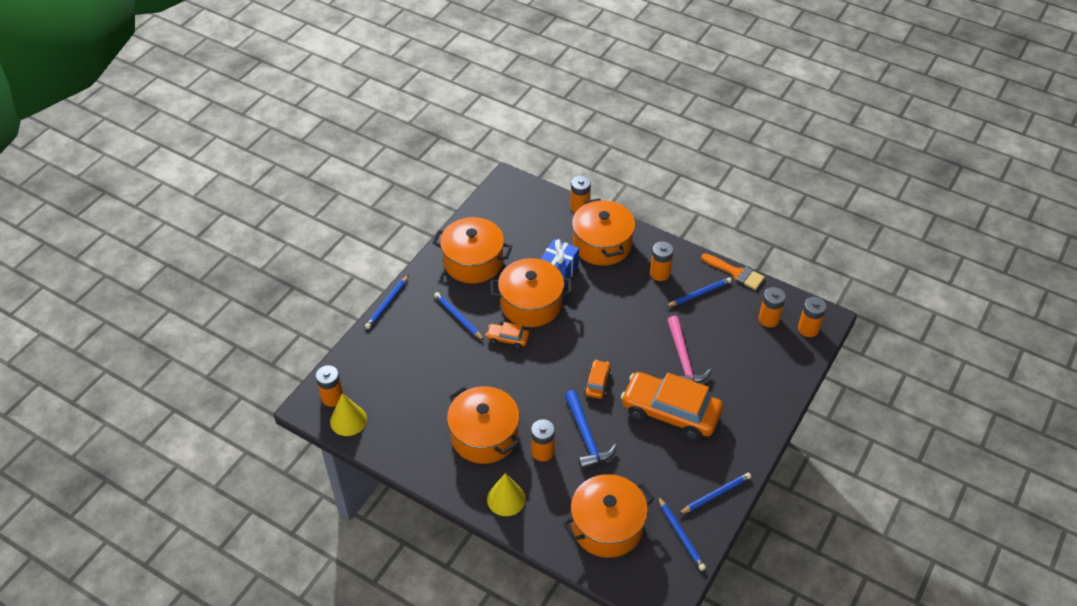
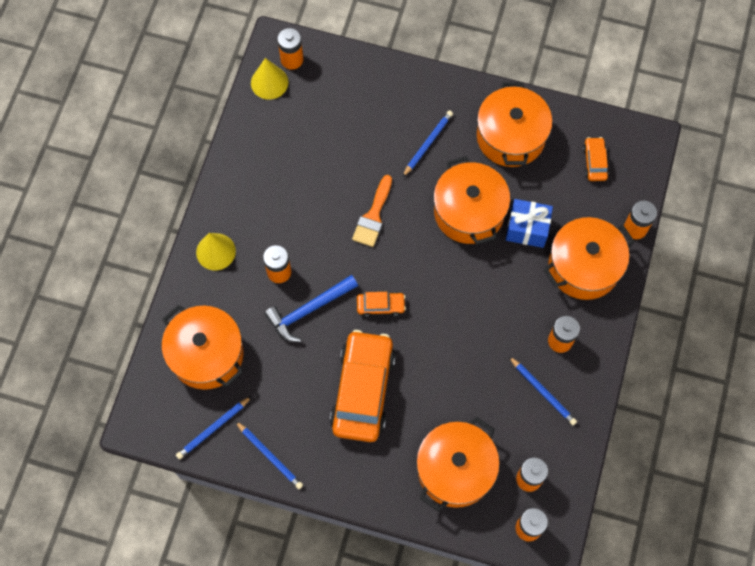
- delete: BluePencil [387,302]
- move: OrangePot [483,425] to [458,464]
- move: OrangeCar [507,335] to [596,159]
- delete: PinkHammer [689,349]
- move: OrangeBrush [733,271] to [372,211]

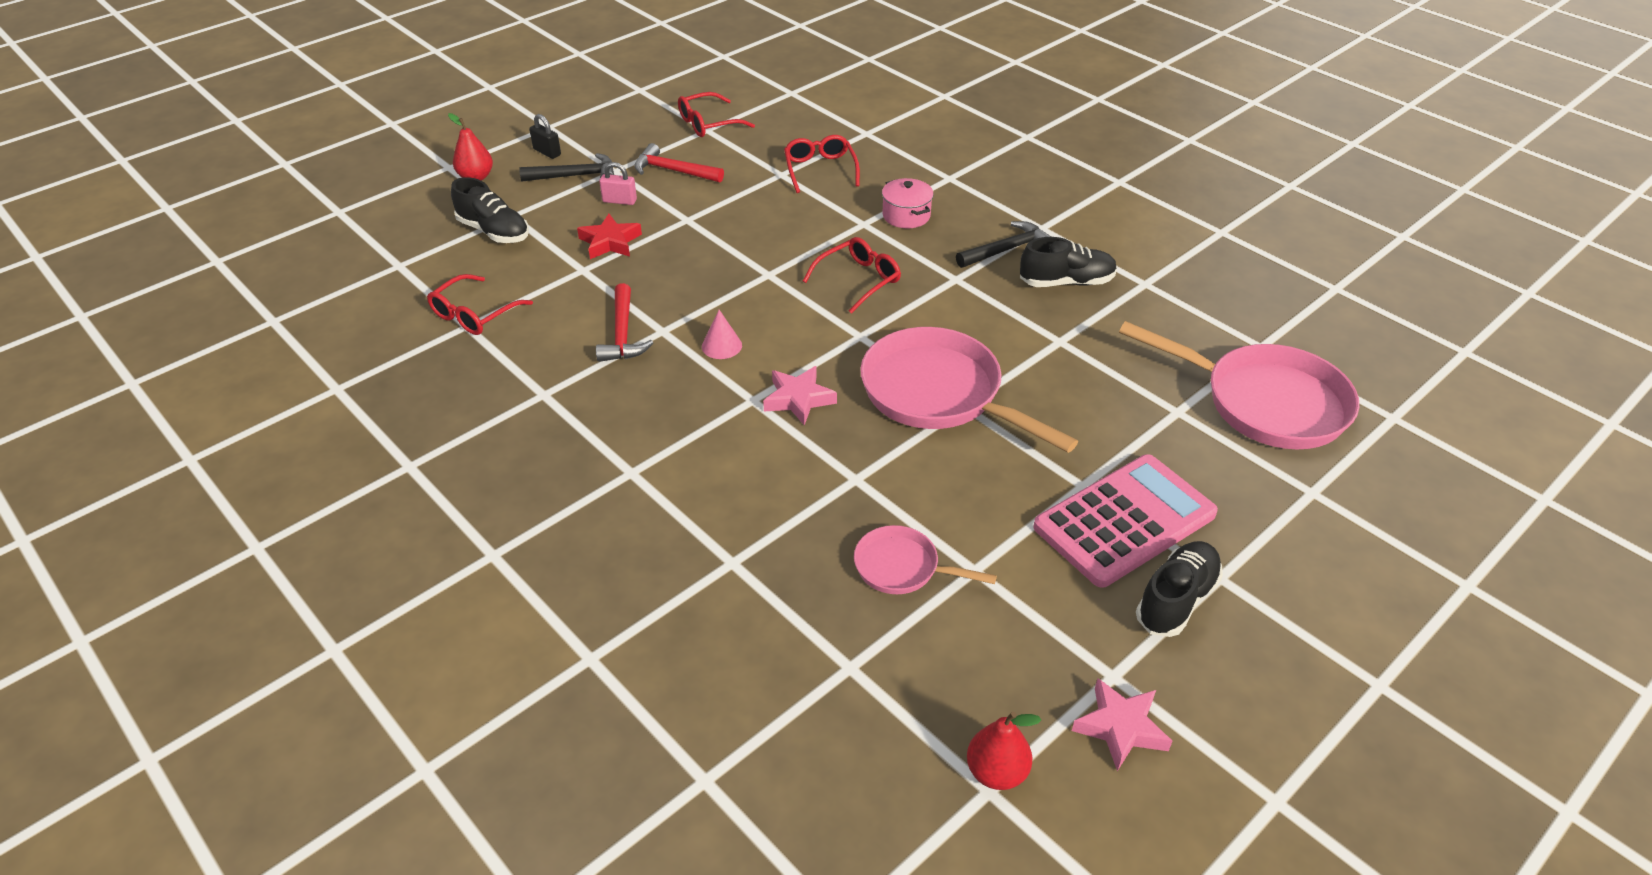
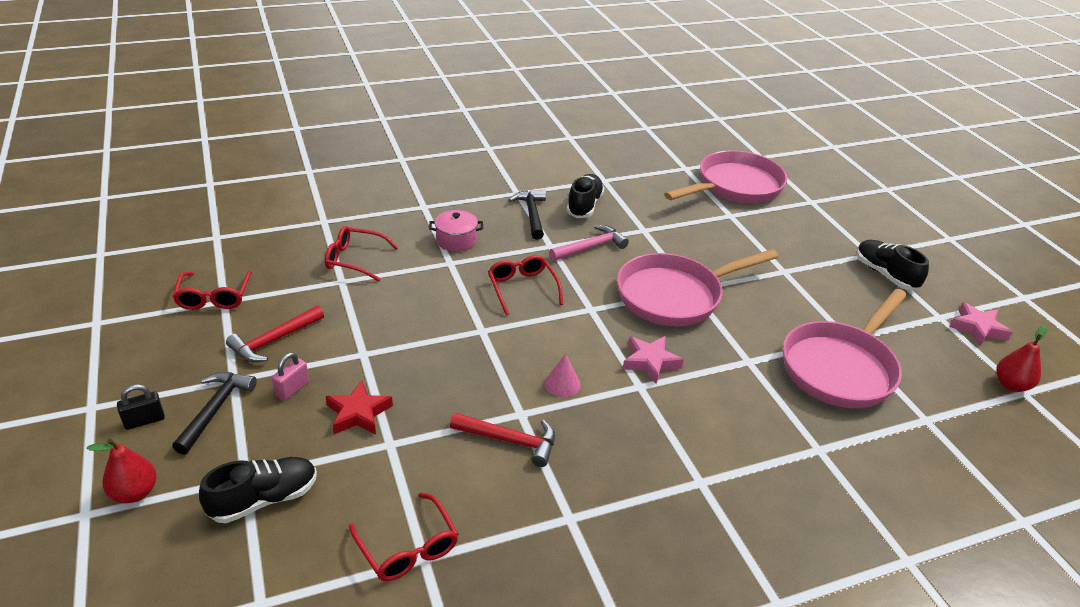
- resize: PinkPan [925,559] = [845,348] x1.93
- delete: PinkCalculator [1125,521]
- insert: PinkHammer [589,243]

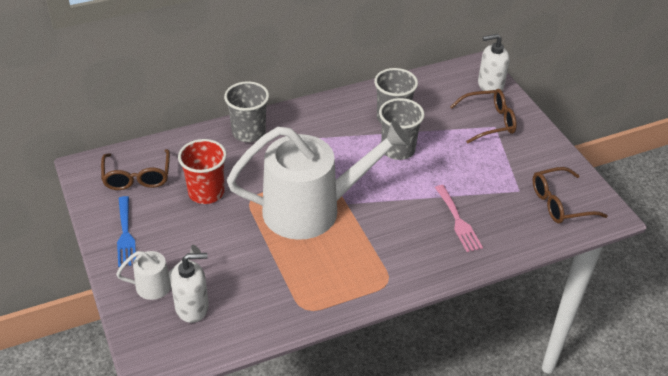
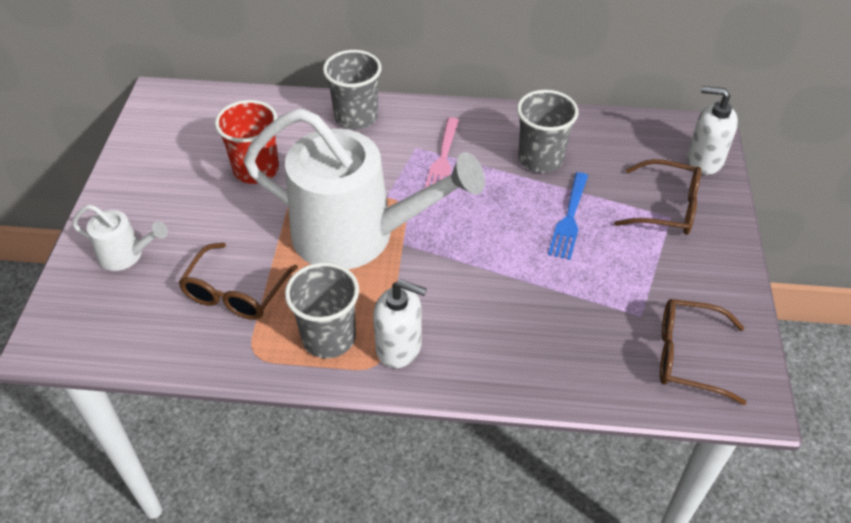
- move: BrownGlasses [135,169] to [238,281]
- move: BlueFork [126,231] to [568,216]
- move: WhiteSoapDispenser [190,288] to [400,324]
- move: GreyCup [402,129] to [322,310]
- move: PinkFork [459,218] to [442,152]

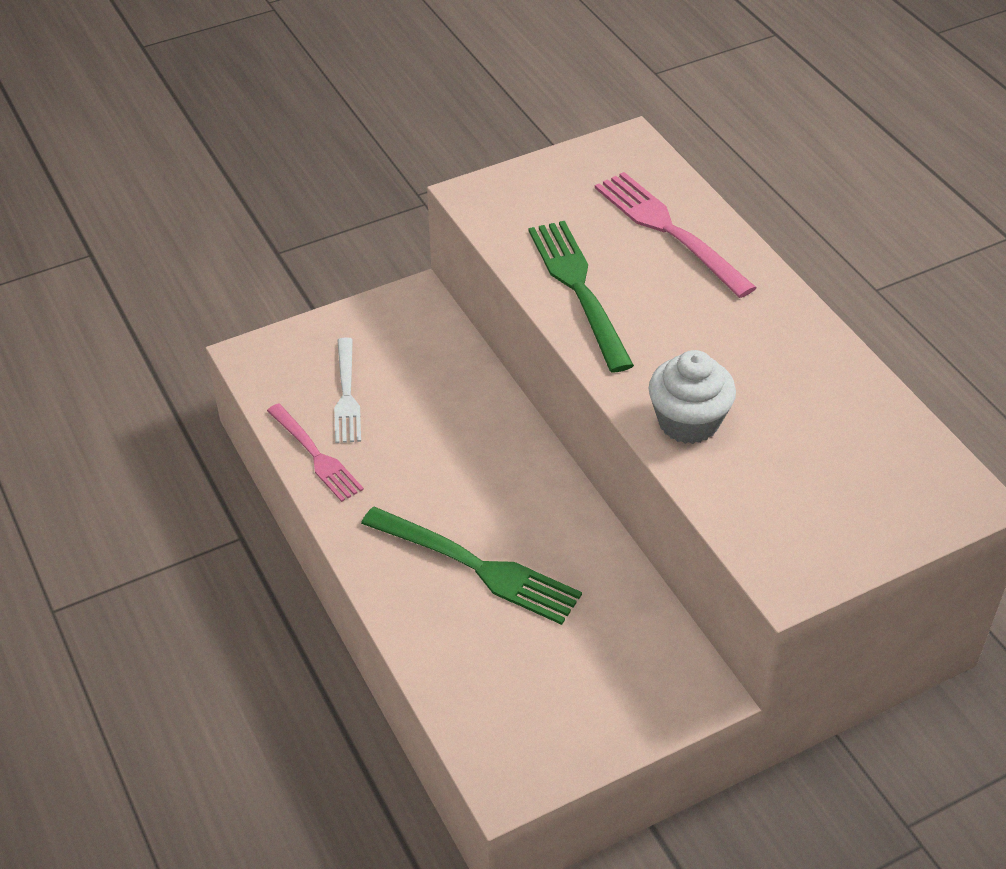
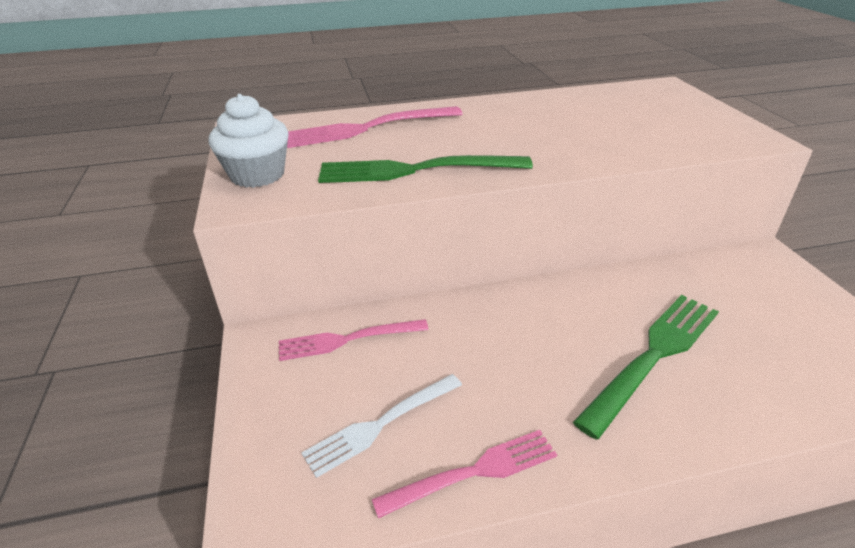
- rotate: WhiteFork [347,390] = [381,426] 135 degrees clockwise
- move: WhiteCupcake [692,397] to [248,141]
- insert: PinkFork [354,340]

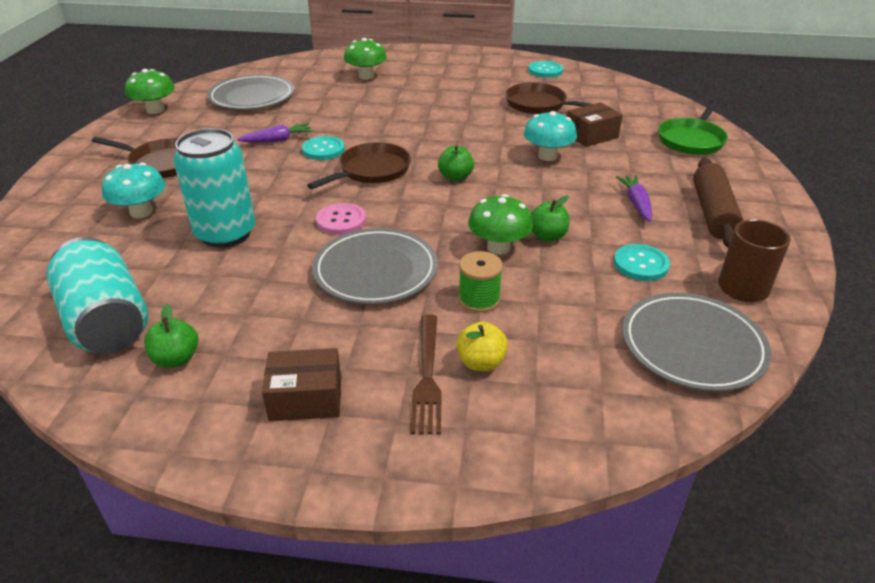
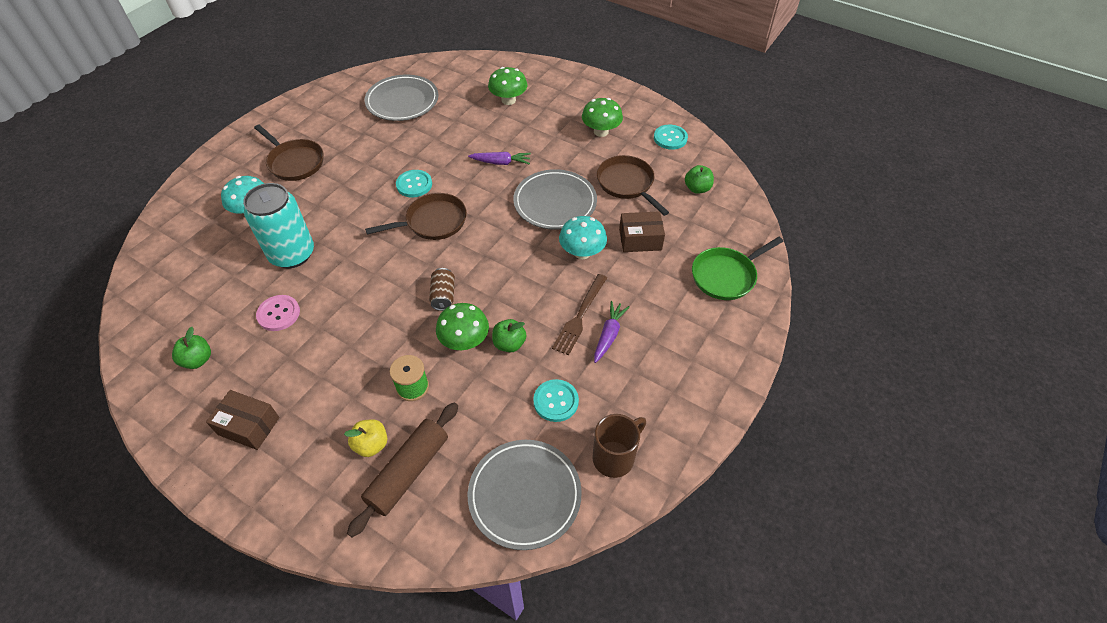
- delete: TurquoiseCan [97,295]
- move: GreenMushroom [150,91] to [602,117]
- move: PurpleCarrot [275,133] to [499,158]
- move: GreyPlate [375,266] to [555,199]
- move: PinkButton [341,219] to [278,313]
- move: BrownFork [426,374] to [579,314]
- move: GreenApple [456,162] to [699,179]
- move: BrownRollingPin [718,202] to [402,470]
- insert: BrownCan [442,289]

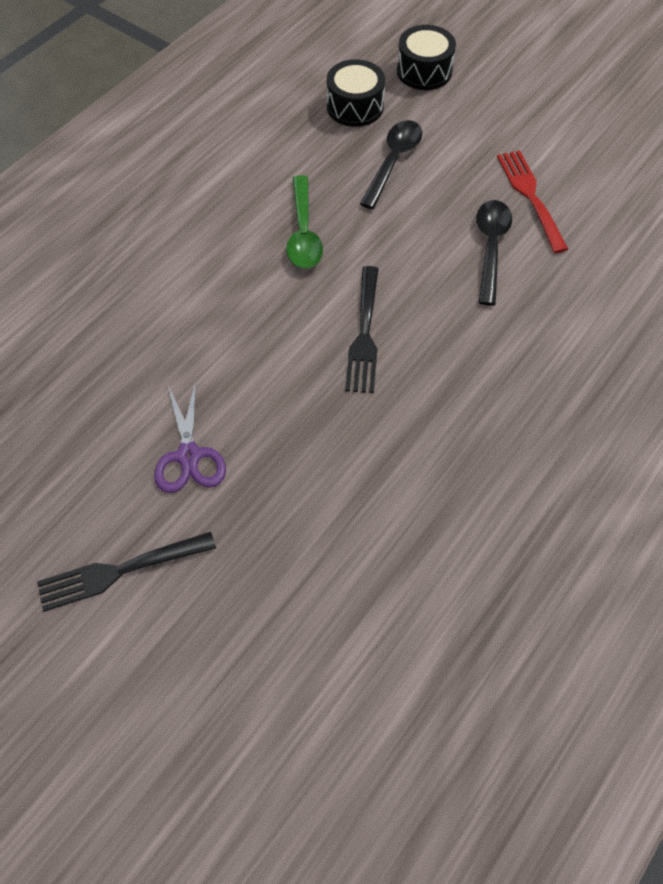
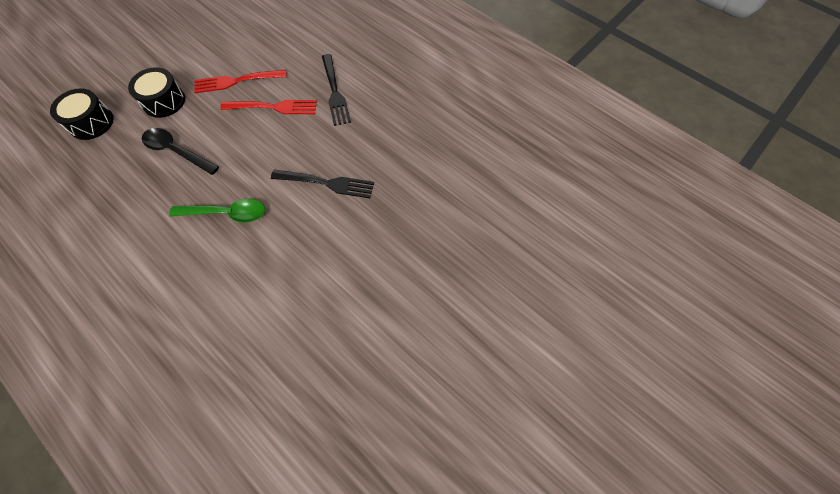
- move: BlackFork [126,572] to [336,90]
- delete: PurpleScissors [190,436]
- move: BlackDrum [356,93] to [156,92]
- replace: BlackSpoon [494,253] to RedFork [268,107]

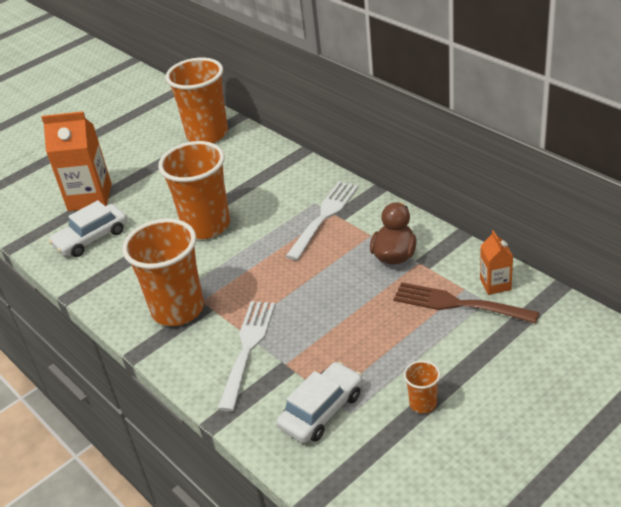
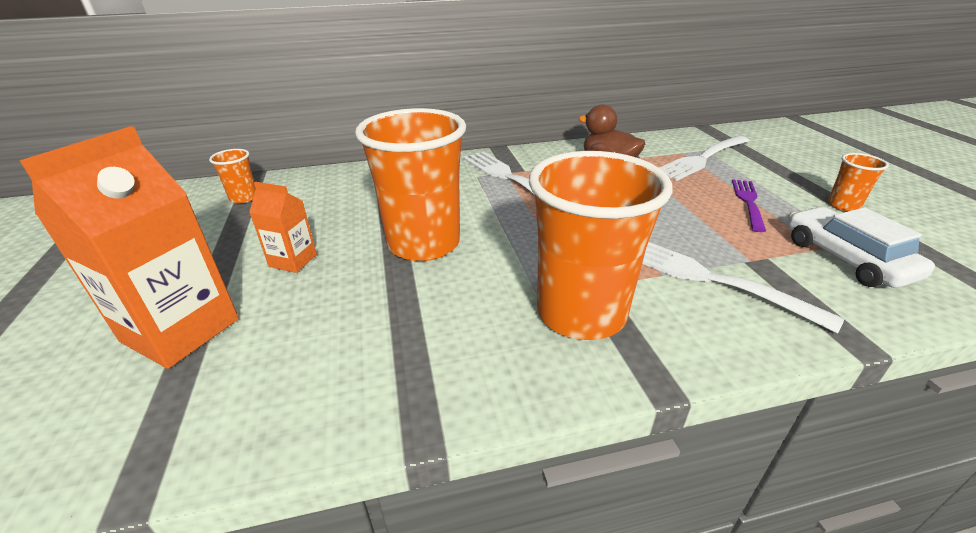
- delete: WhiteCar [88,228]
- resize: OrangeCup [196,100] = [232,176] x0.44
- recolor: BrownFork [466,303] to WhiteFork [704,158]
- move: OrangeCarton [496,262] to [283,227]
- insert: PurpleFork [749,205]

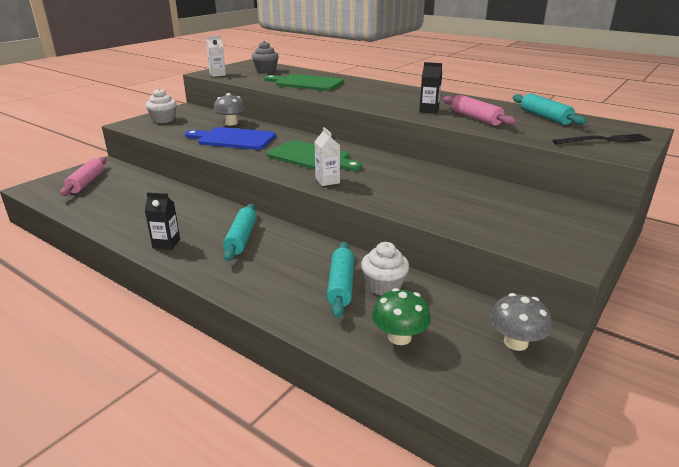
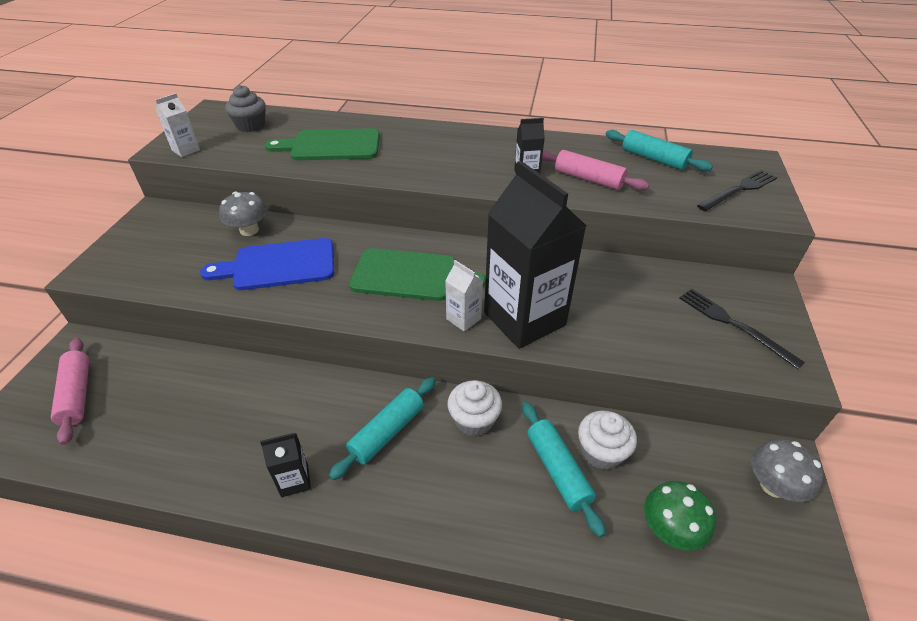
- move: WhiteCupcake [161,105] to [475,408]
- rotate: TurquoiseRollingPin [240,233] = [382,428] 60 degrees clockwise
- insert: BlackCarton [535,255]
- insert: BlackFork [742,329]

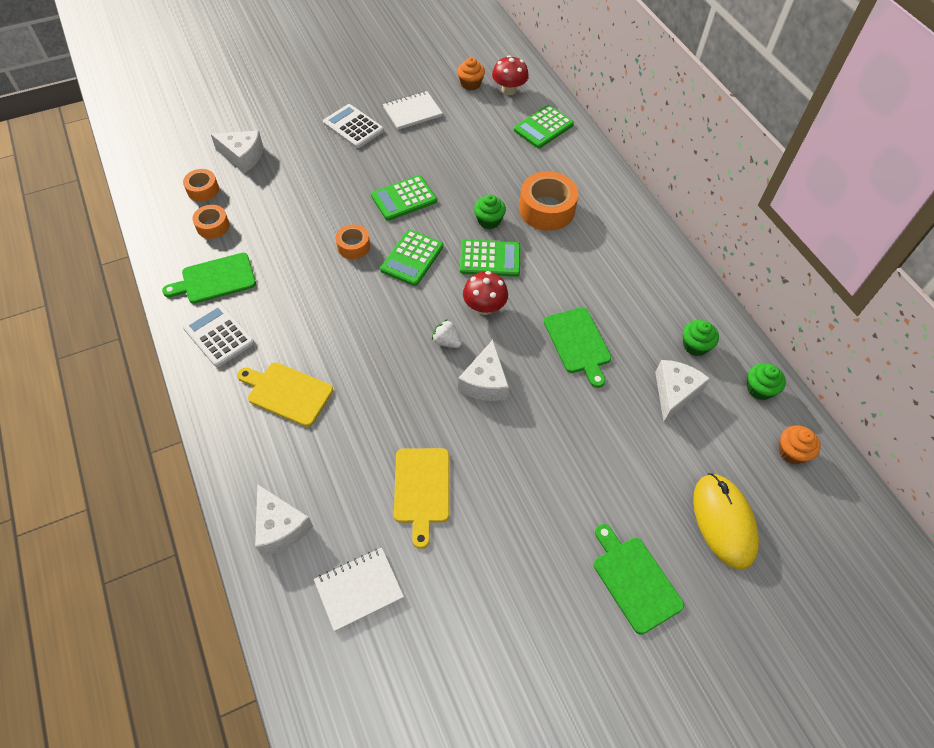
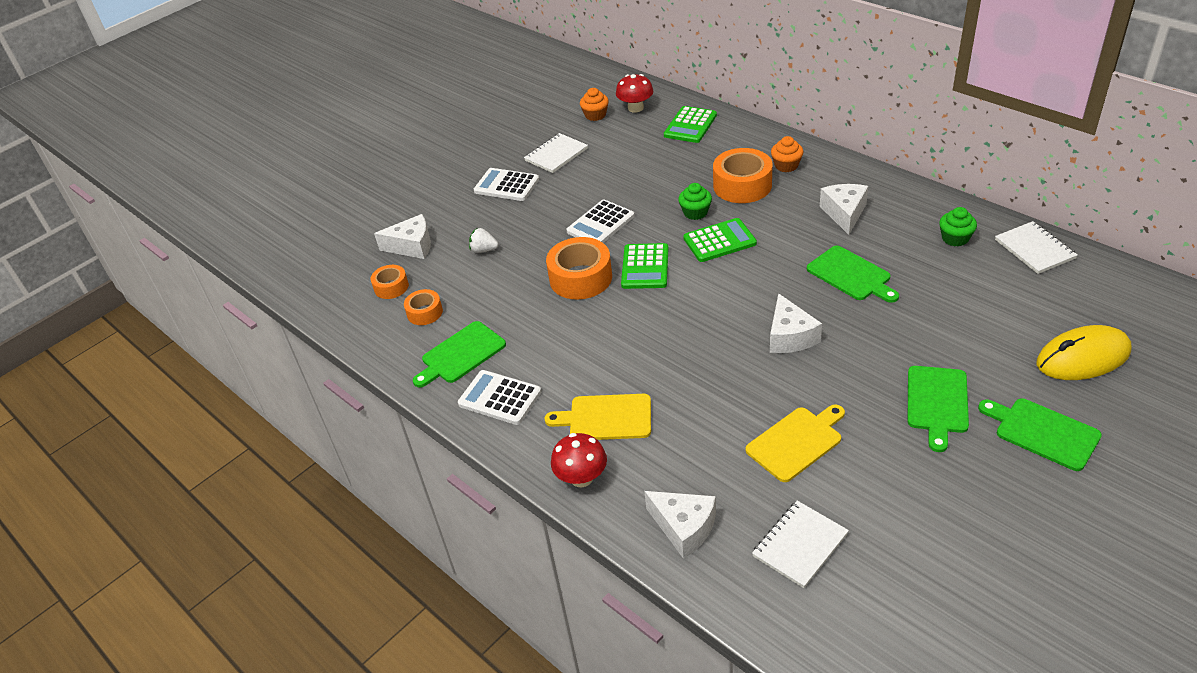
- resize: OrangeTape [353,241] = [579,268] x1.78
- recolor: GreenCalculator [404,198] to WhiteCalculator [600,221]
- rotate: YellowCuttingBoard [421,498] = [795,443] 105 degrees counterclockwise
- move: WhiteStrawberry [447,333] to [483,240]
- move: RedMushroom [485,293] to [579,460]
- move: WhiteCheese [682,391] to [844,209]
- rotate: YellowMouse [726,521] = [1084,352] 75 degrees counterclockwise
- replace: GreenCupcake [766,381] to WhiteNotebook [1036,247]
- move: OrangeCupcake [800,444] to [787,154]
- insert: GreenCuttingBoard [938,409]

